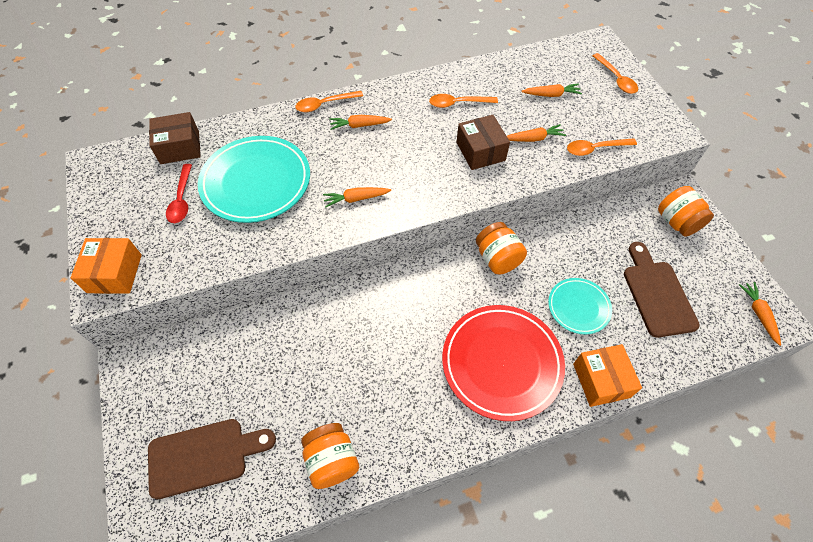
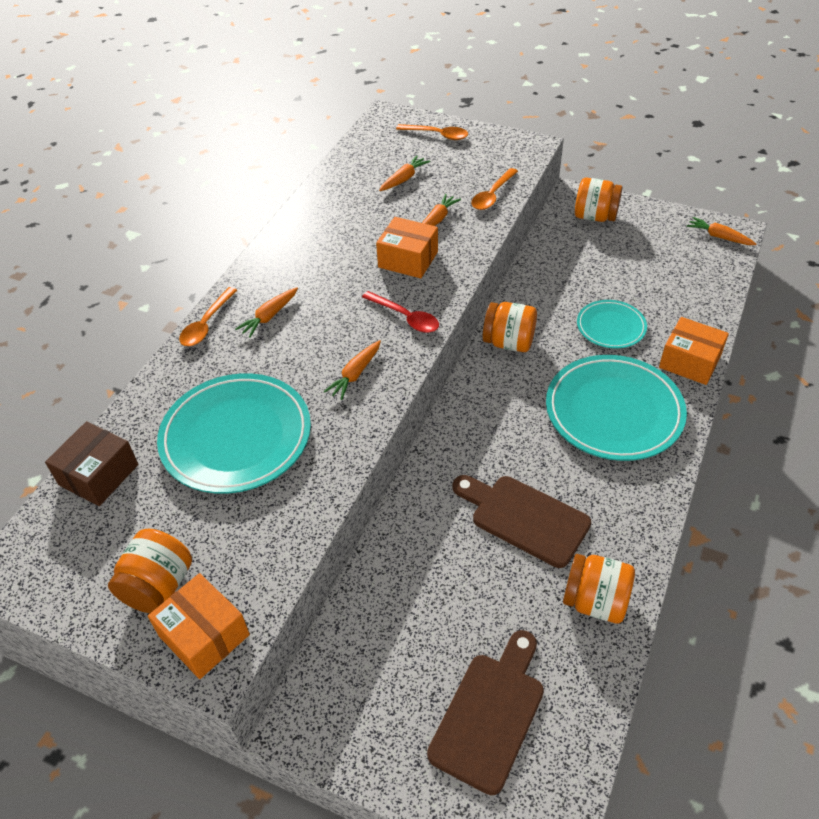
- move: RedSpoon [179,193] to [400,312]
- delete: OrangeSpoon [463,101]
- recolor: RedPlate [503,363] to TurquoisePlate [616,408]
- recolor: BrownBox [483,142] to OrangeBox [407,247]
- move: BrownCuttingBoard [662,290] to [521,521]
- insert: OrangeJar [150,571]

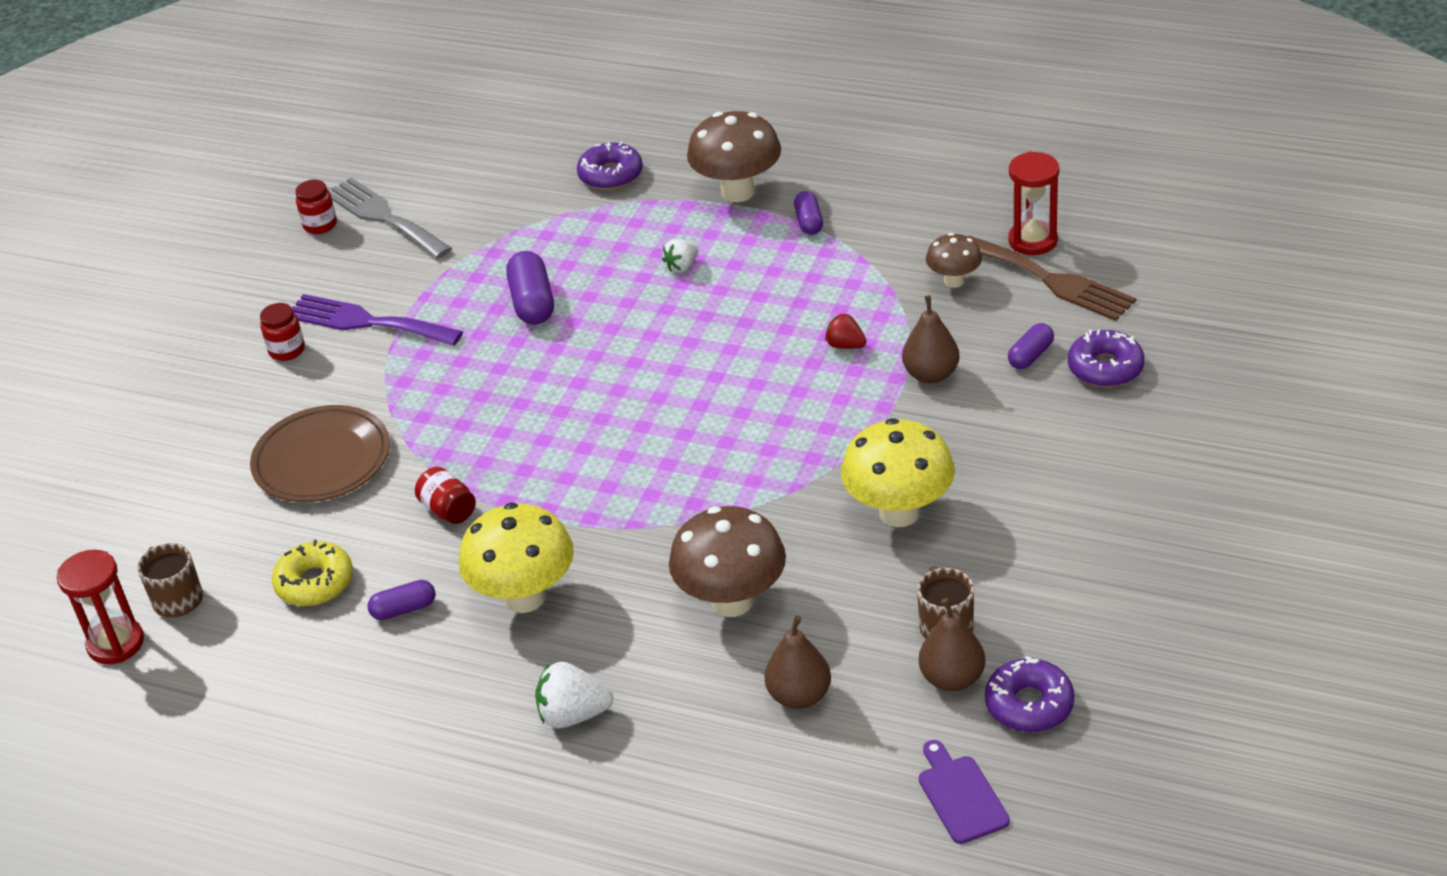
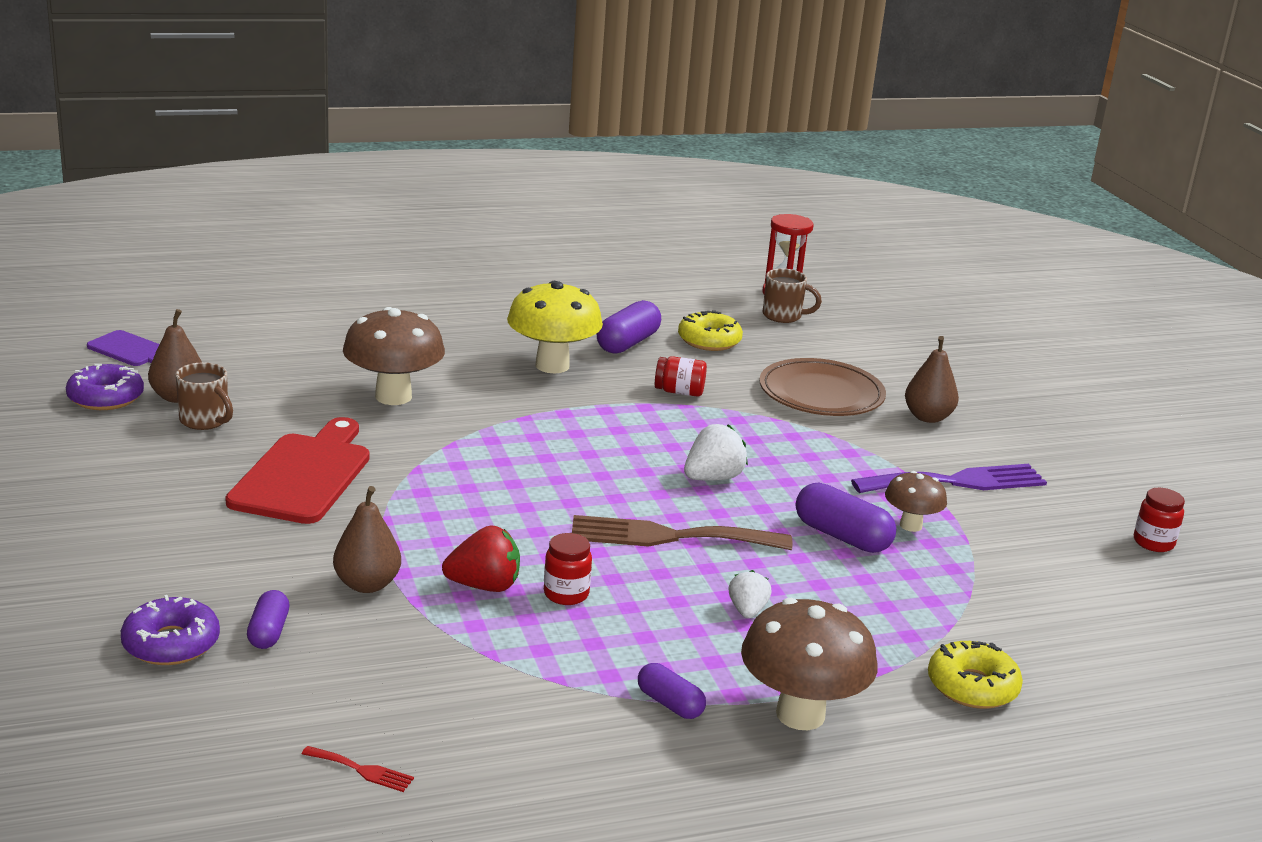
- move: RedJar [282,332] to [568,569]
- delete: GreyFork [390,218]
- resize: PurpleCapsule [401,600] = [629,327] x1.63
- move: WhiteStrawberry [574,695] to [716,452]
- recolor: PurpleDonut [610,166] to YellowDonut [975,675]
- move: BrownPear [798,662] to [932,379]
- resize: RedStrawberry [845,331] = [481,558] x1.55
- replace: YellowMushroom [898,472] to RedCuttingBoard [297,470]
- move: BrownMushroom [954,260] to [916,501]
- move: BrownFork [1052,278] to [682,532]
- replace: RedHourglass [1034,203] to RedFork [358,769]

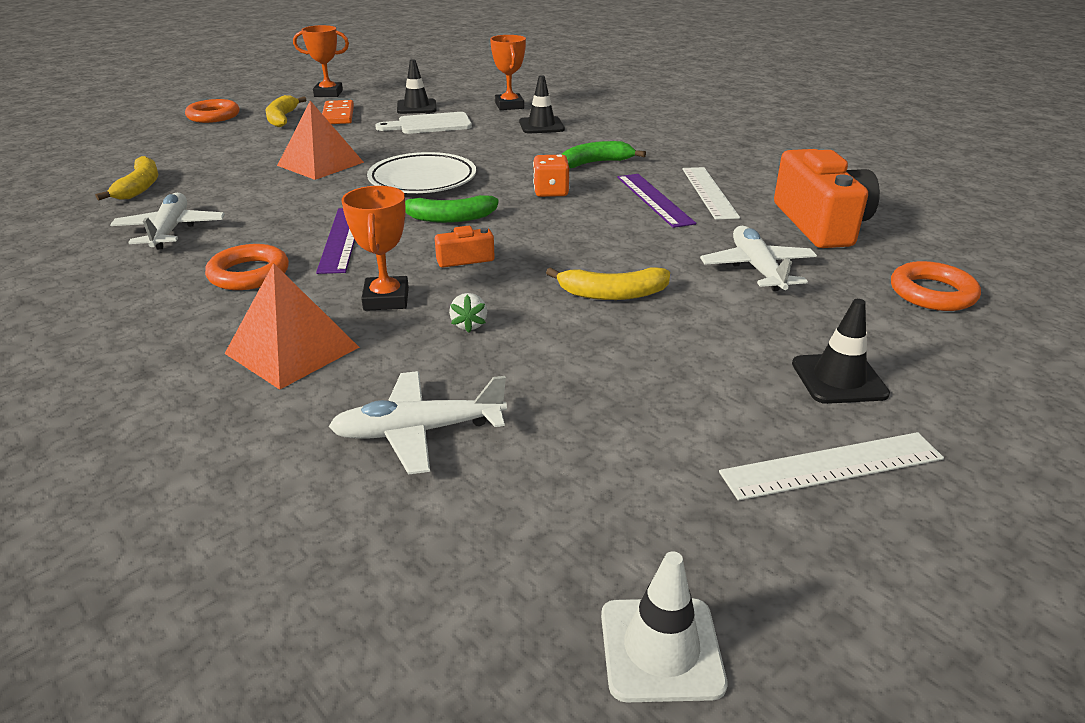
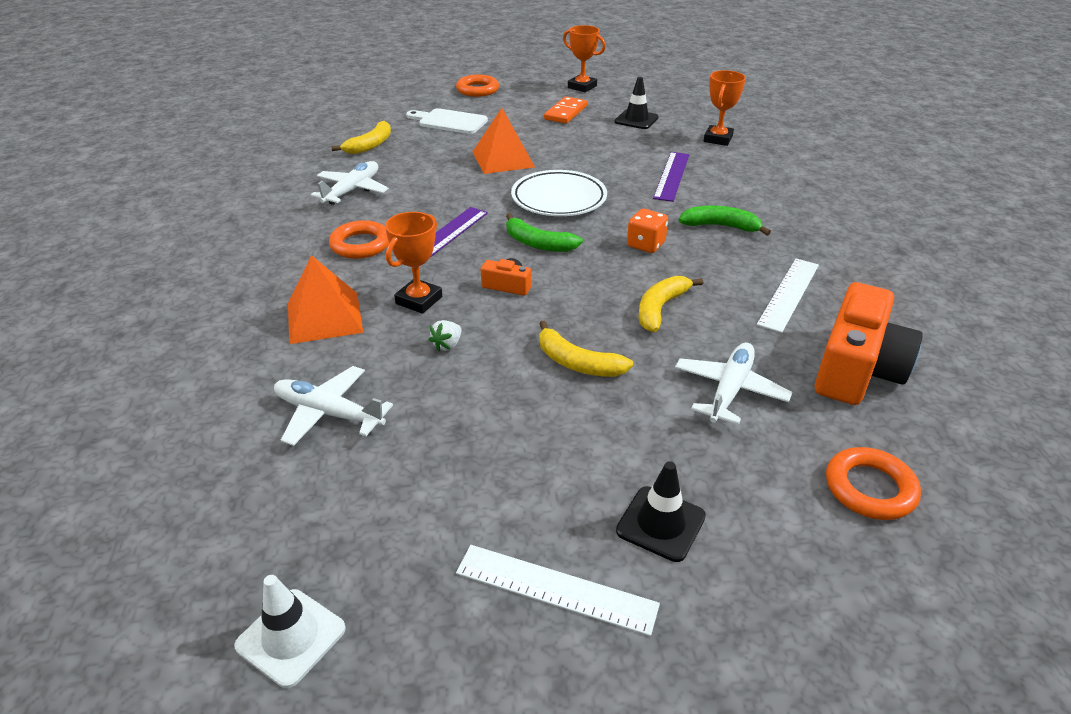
- move: YellowBanana [286,111] to [671,304]
- move: WhiteCuttingBoard [423,123] to [447,121]
- delete: BlackTrafficCone [542,104]
- move: PurpleRuler [656,201] to [671,177]

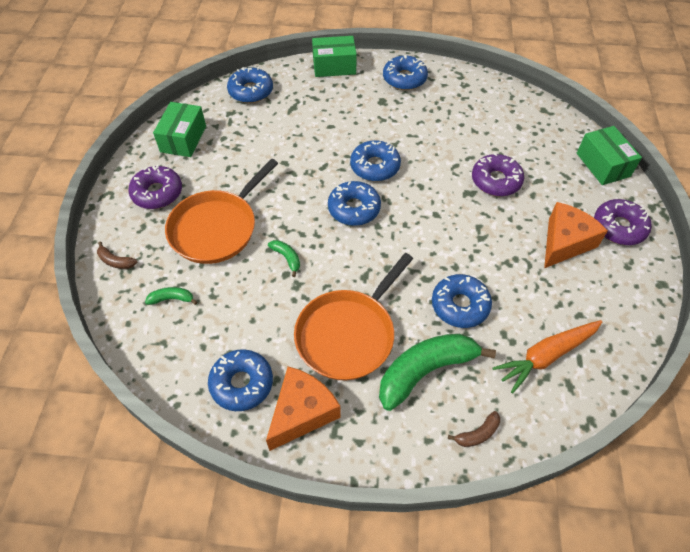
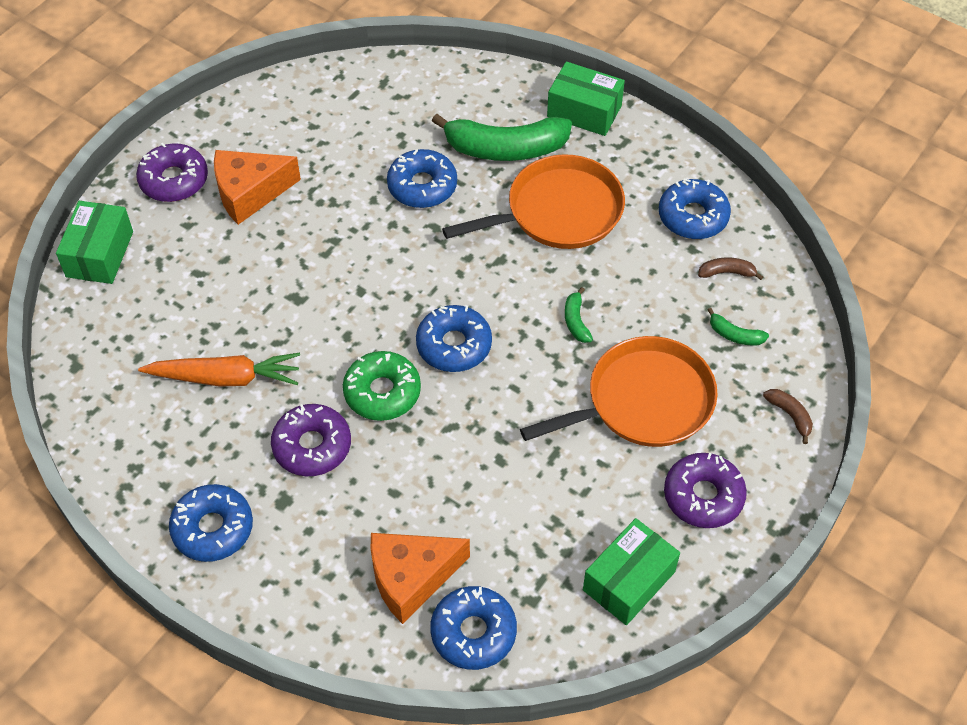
- move: OrangeCheese [303,408] to [420,578]
- move: GreenBox [334,56] to [586,99]
- recolor: BlueDonut [375,160] to GreenDonut [382,386]
- move: BrownBanana [474,429] to [730,268]
- move: PurpleDonut [498,174] to [311,440]
- move: OrangeCarrot [547,356] to [219,370]

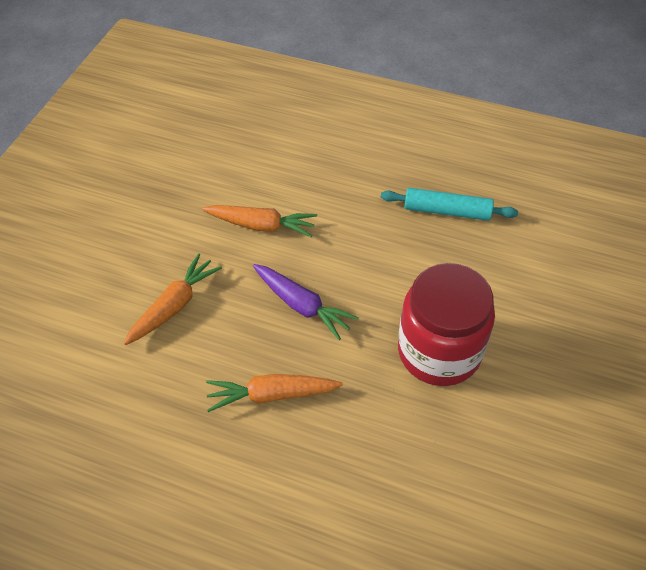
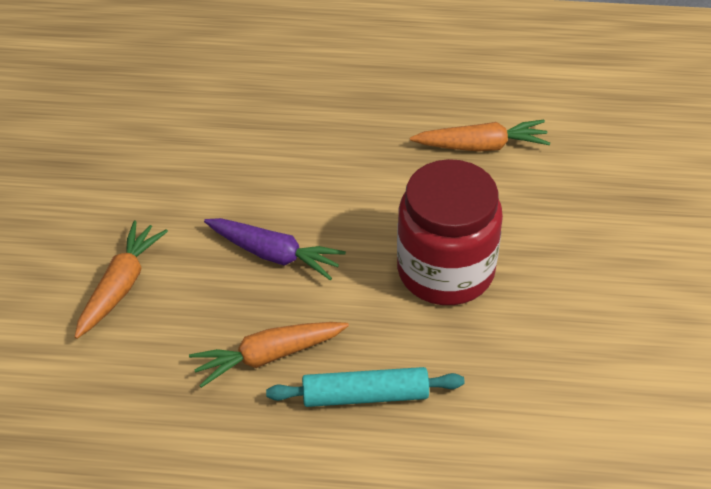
- move: OrangeCarrot [259,221] to [480,136]
- move: TurquoiseRollingPin [449,204] to [365,387]

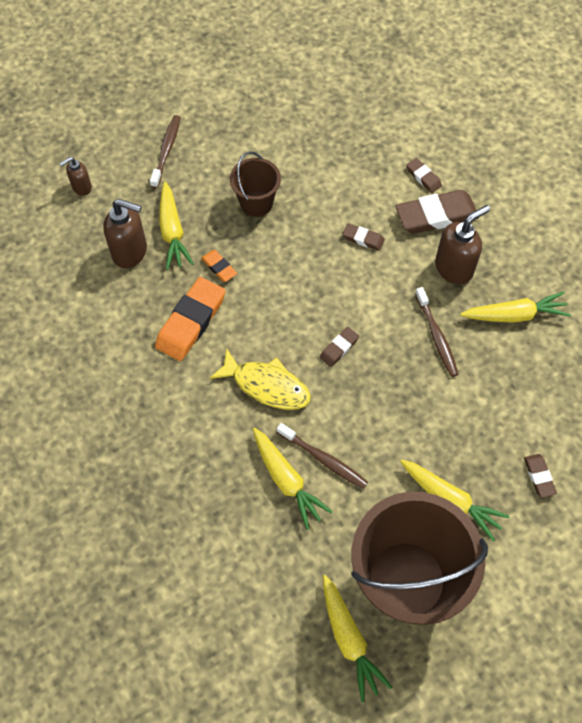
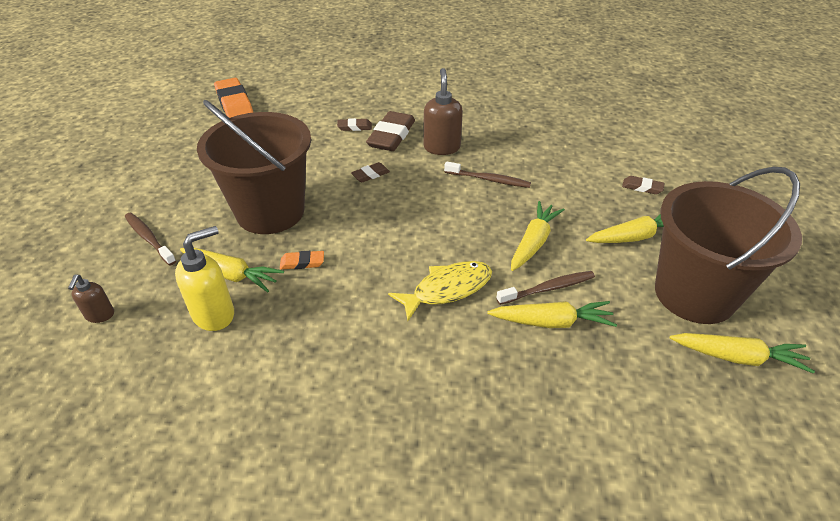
- recolor: BrownSoapDispenser [125,233] to YellowSoapDispenser [204,278]
- move: OrangeEraser [190,319] to [234,98]
- resize: BrownBucket [255,184] = [254,167] x2.02
- delete: BrownEraser [339,347]
- move: YellowCarrot [515,307] to [538,236]

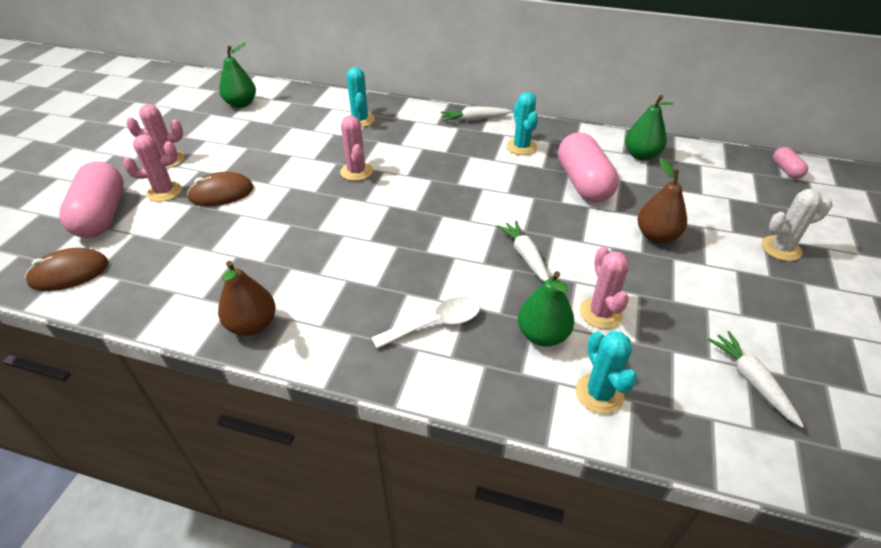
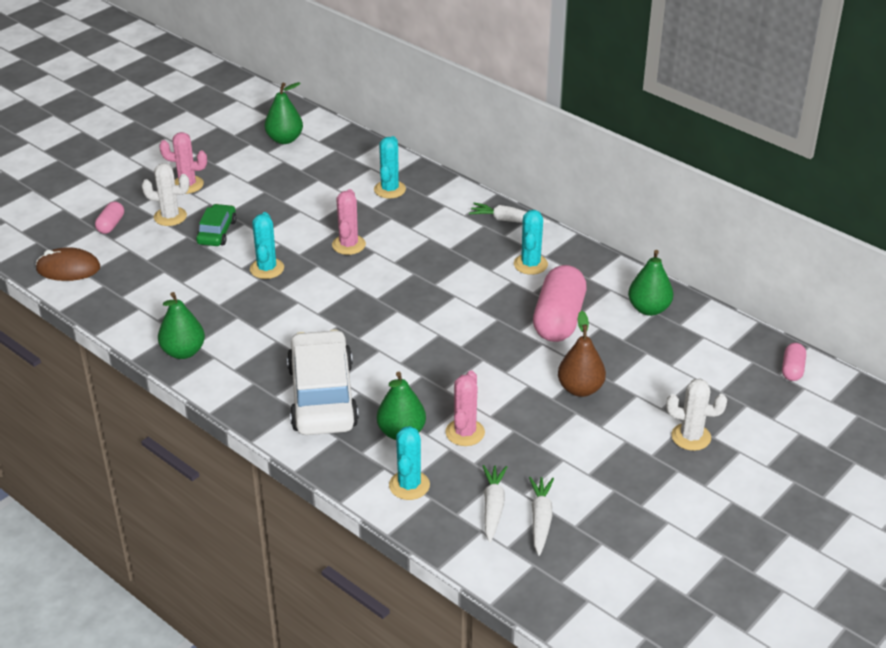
- resize: PinkCapsule [91,199] = [109,218] x0.47
- recolor: PinkCactus [152,168] to WhiteCactus [166,194]
- replace: BrownMouse [220,189] to GreenCar [216,225]
- recolor: BrownPear [247,298] to GreenPear [181,325]
- replace: WhiteSpoon [425,322] to WhiteCar [323,382]
- move: WhiteCarrot [523,251] to [495,504]
- insert: TurquoiseCactus [267,245]

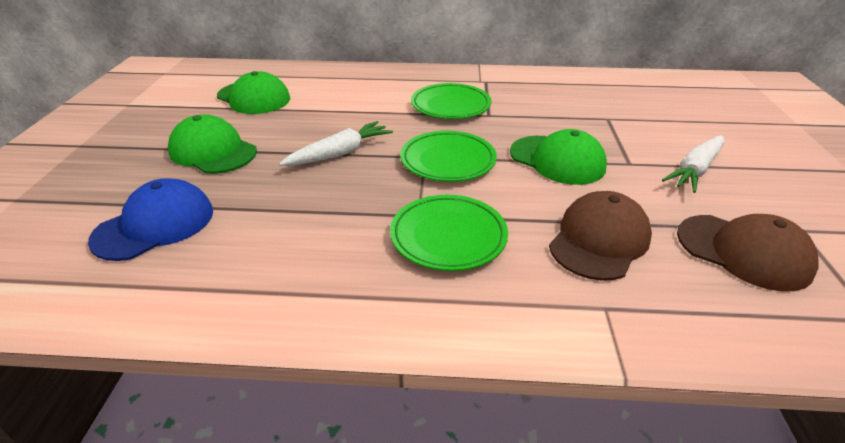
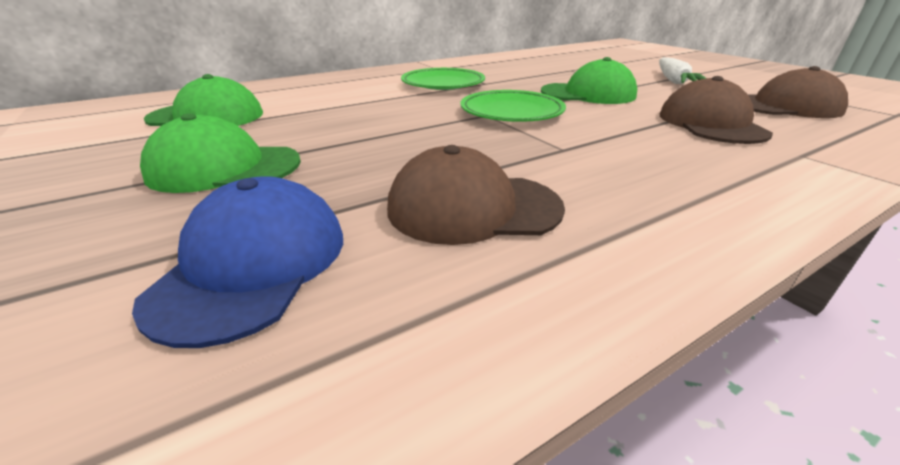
- delete: WhiteCarrot [336,143]
- delete: GreenPlate [449,233]
- insert: BrownCap [476,195]

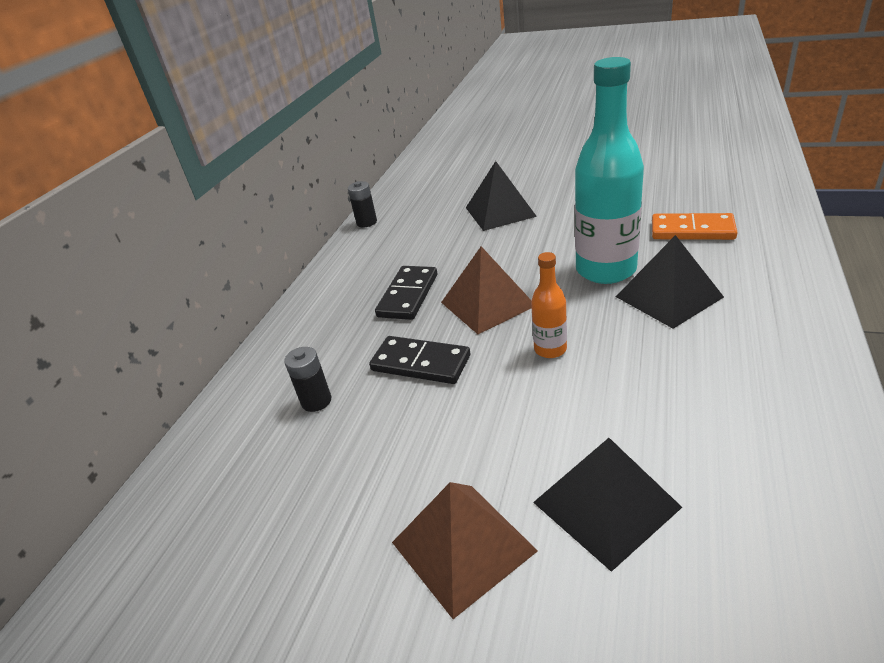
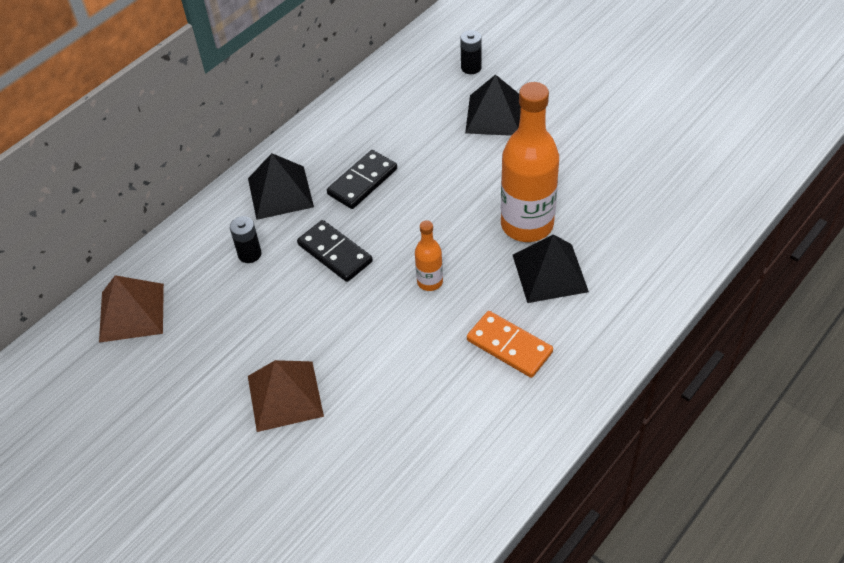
- move: BlackBattery [362,204] to [471,52]
- move: BrownPyramid [486,290] to [131,309]
- move: BlackPyramid [607,505] to [281,186]
- recolor: TurquoiseBottle [609,170] to OrangeBottle [530,162]
- move: OrangeDomino [695,226] to [510,344]

